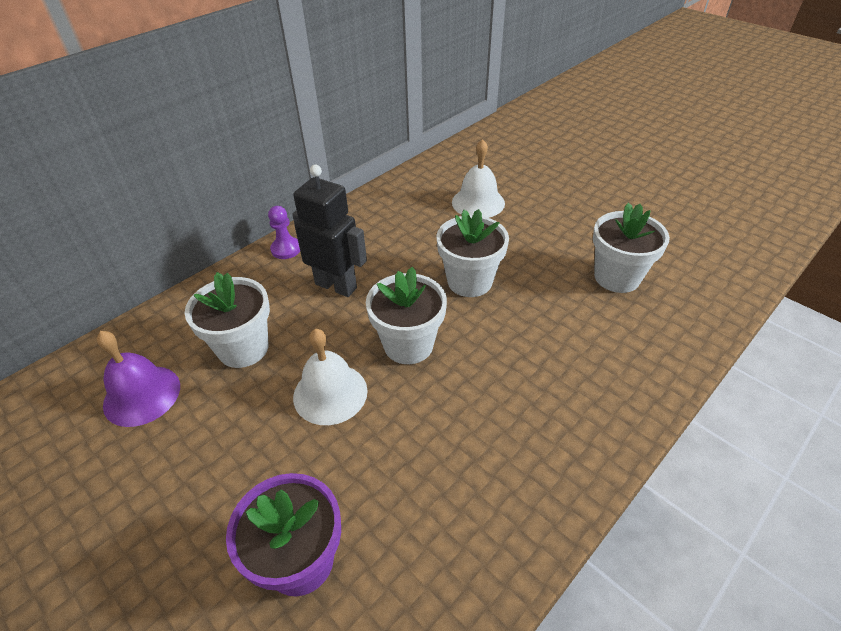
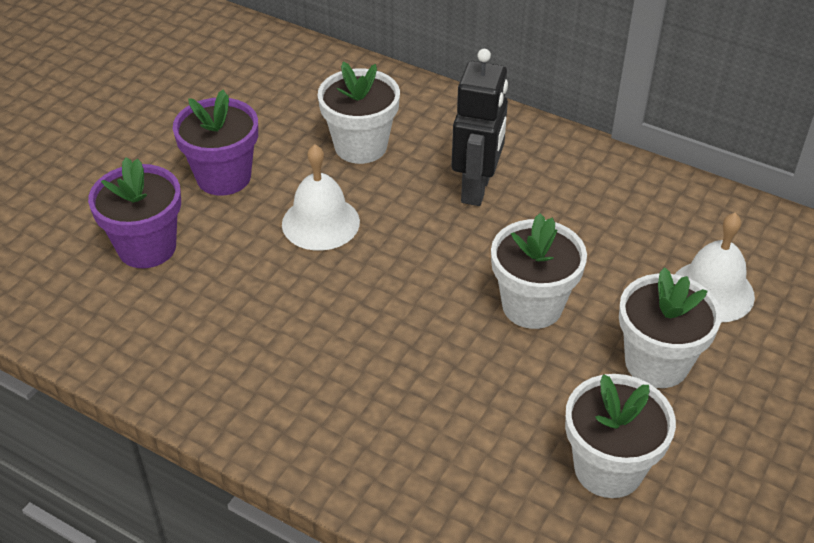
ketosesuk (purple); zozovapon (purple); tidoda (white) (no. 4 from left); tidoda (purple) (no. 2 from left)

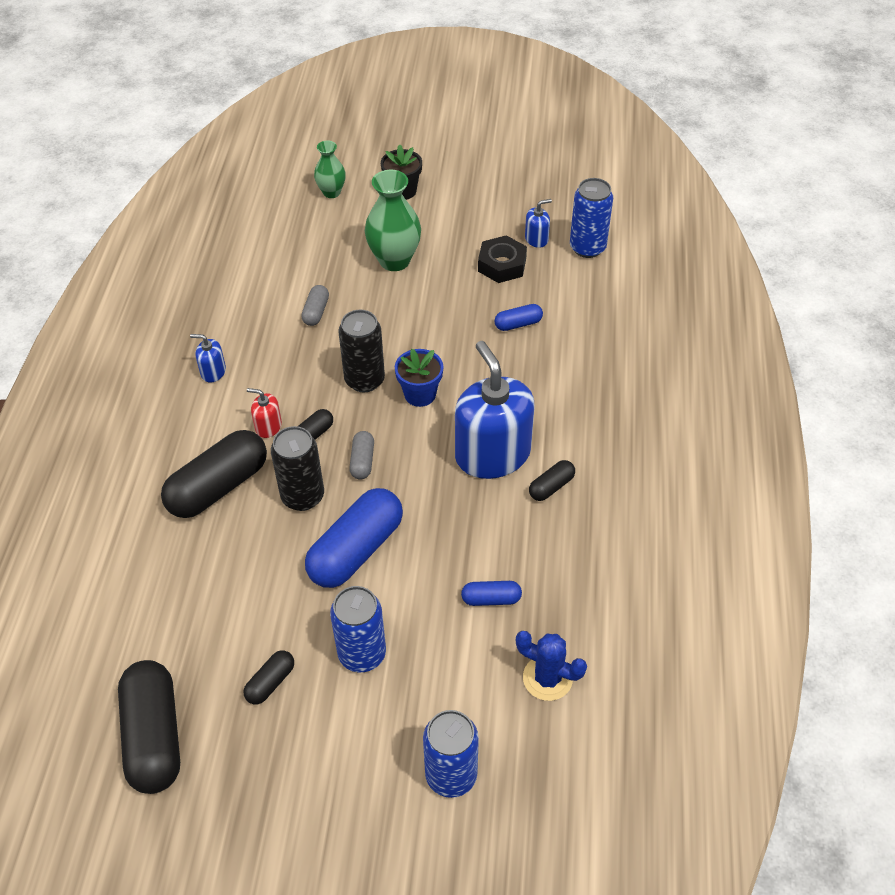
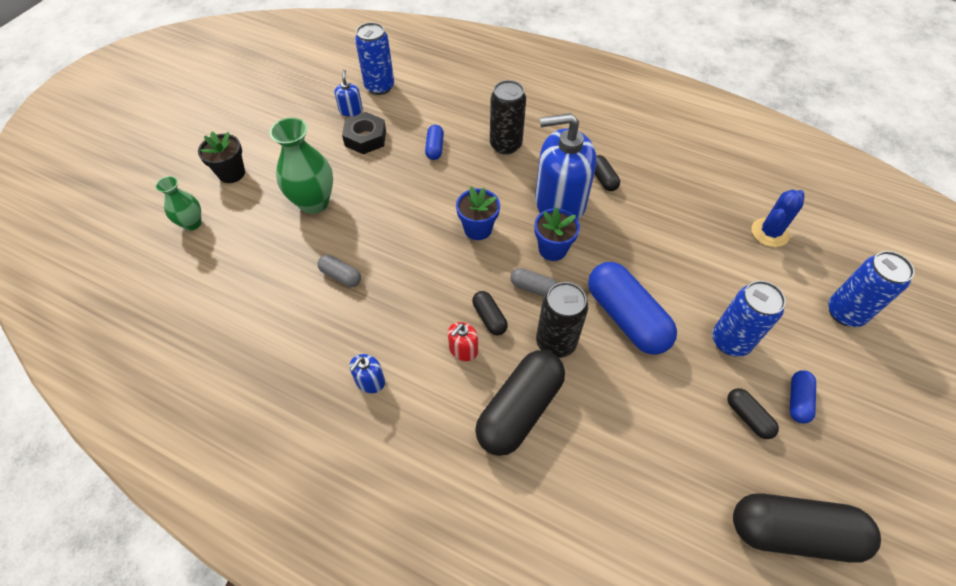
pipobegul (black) (no. 2 from left); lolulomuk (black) (no. 1 from left); pipobegul (blue) (no. 3 from left); tidoda (blue) (no. 2 from left)

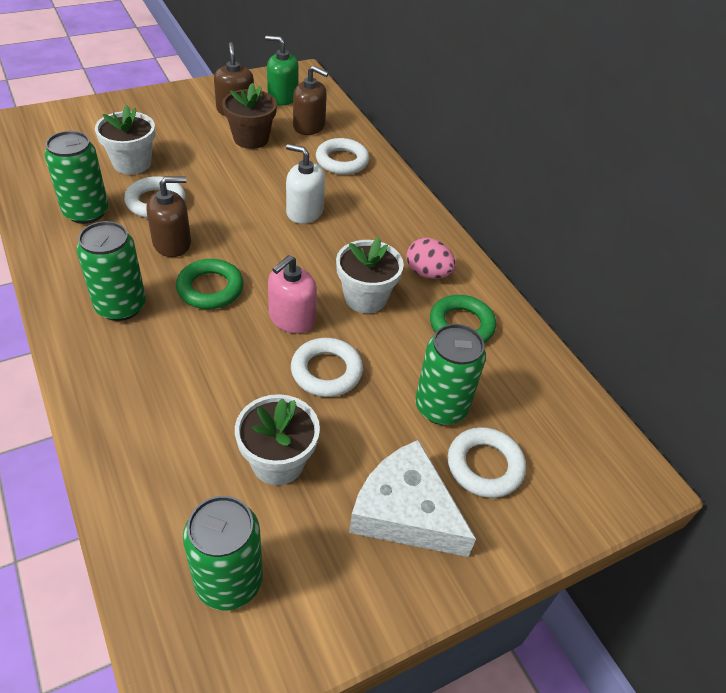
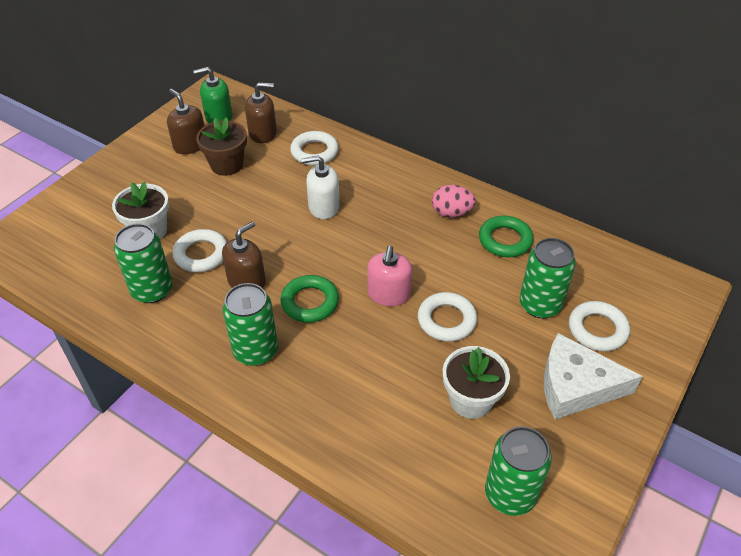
tidoda (white) (no. 3 from left in the first image)

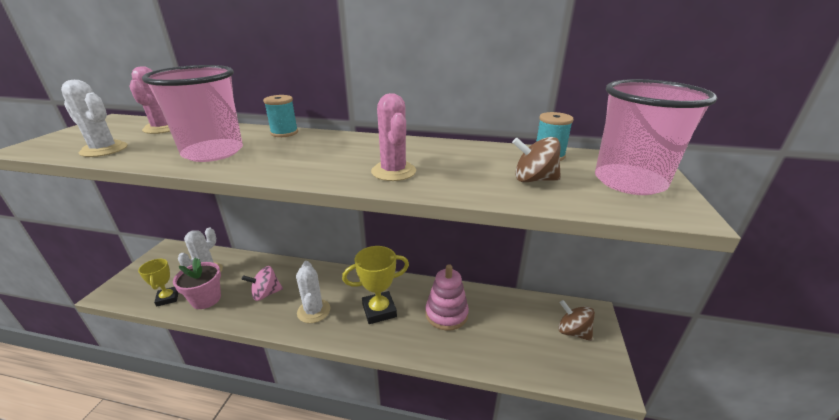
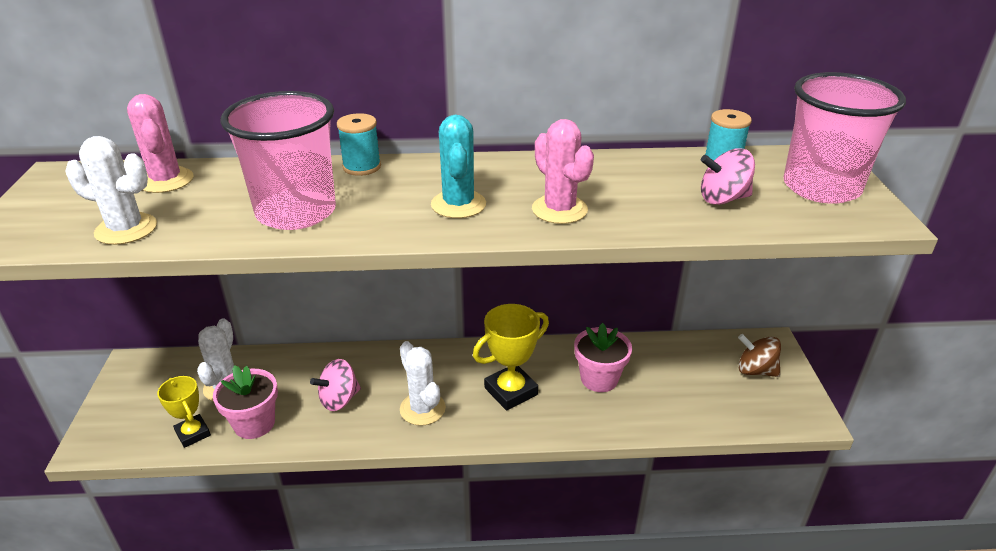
tidoda (pink) (no. 2 from left); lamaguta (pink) (no. 2 from left); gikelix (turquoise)

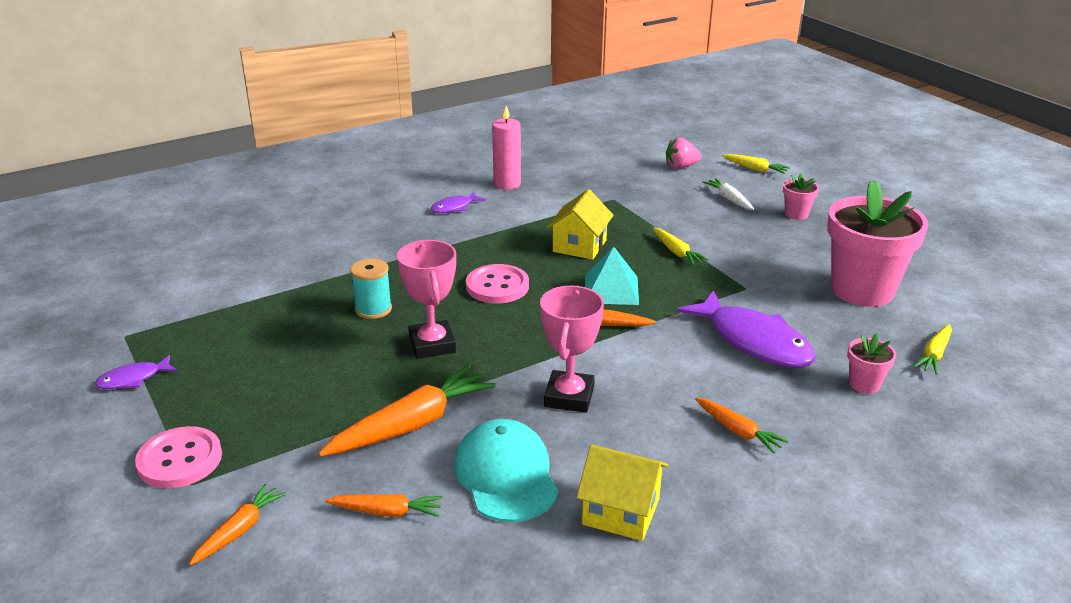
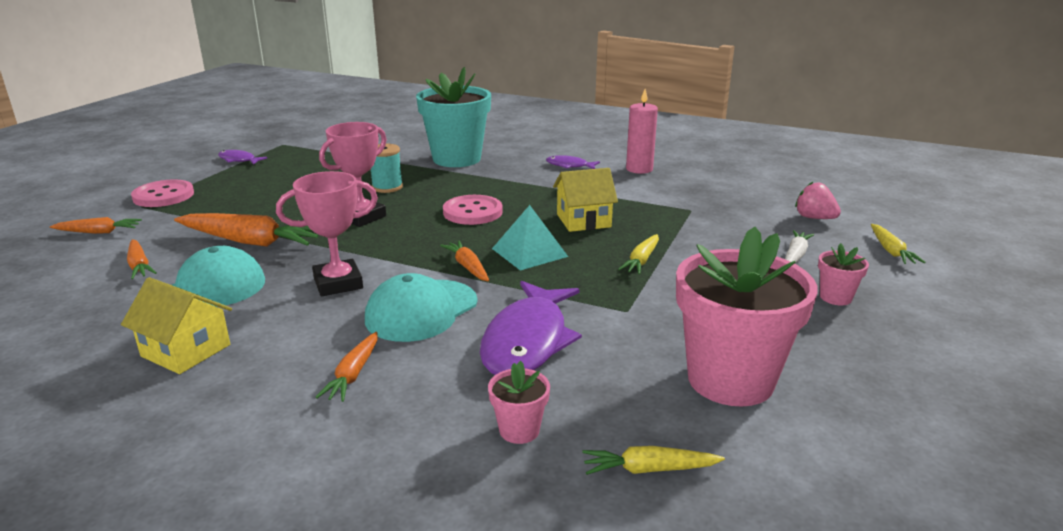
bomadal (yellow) (no. 1 from left); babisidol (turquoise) (no. 2 from left); tidoda (turquoise)

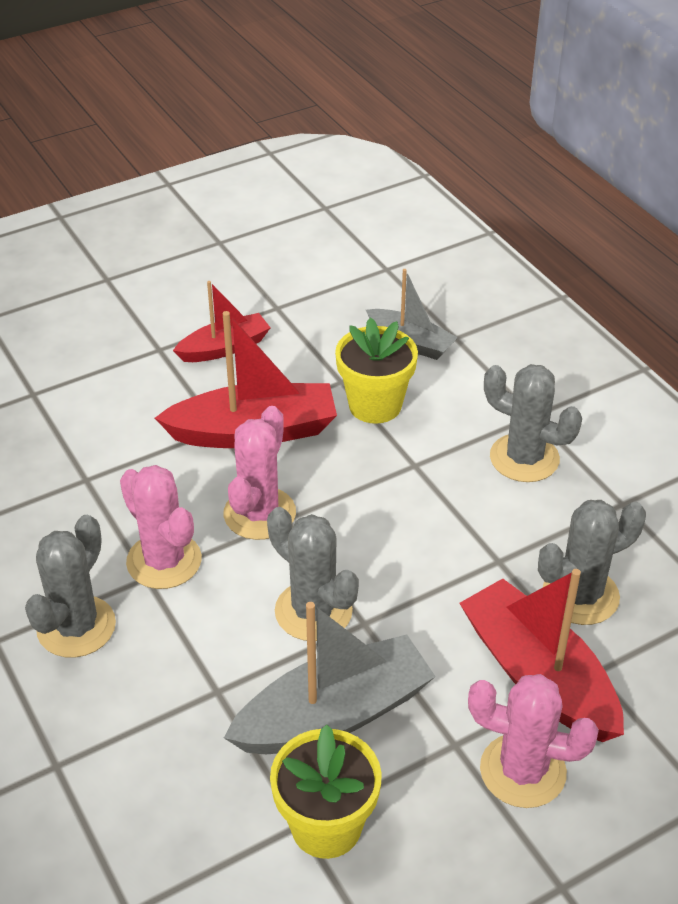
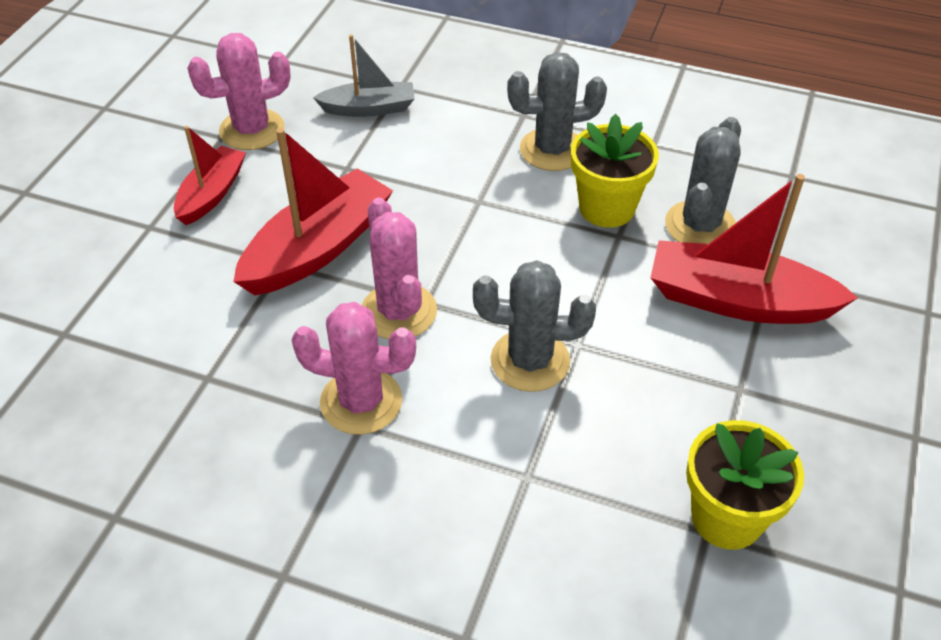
gikelix (grey) (no. 1 from left in the first image); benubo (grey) (no. 1 from left in the first image); tidoda (yellow) (no. 1 from left); gikelix (pink) (no. 1 from left)

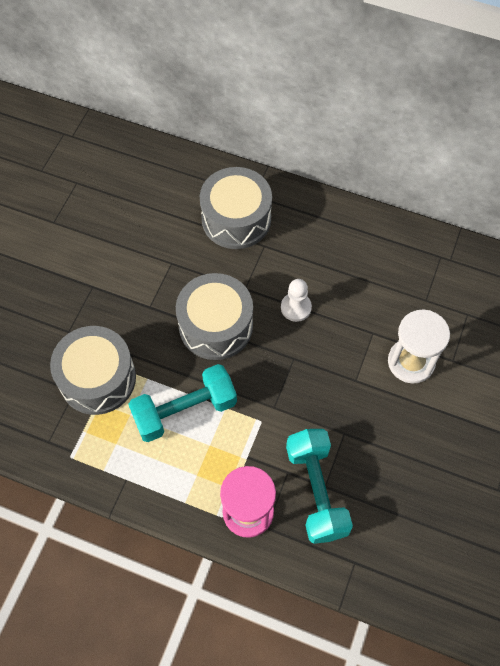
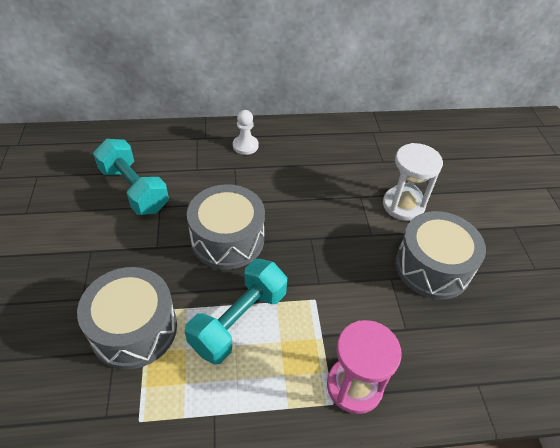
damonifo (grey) (no. 3 from left); zozovapon (white); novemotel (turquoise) (no. 1 from left)

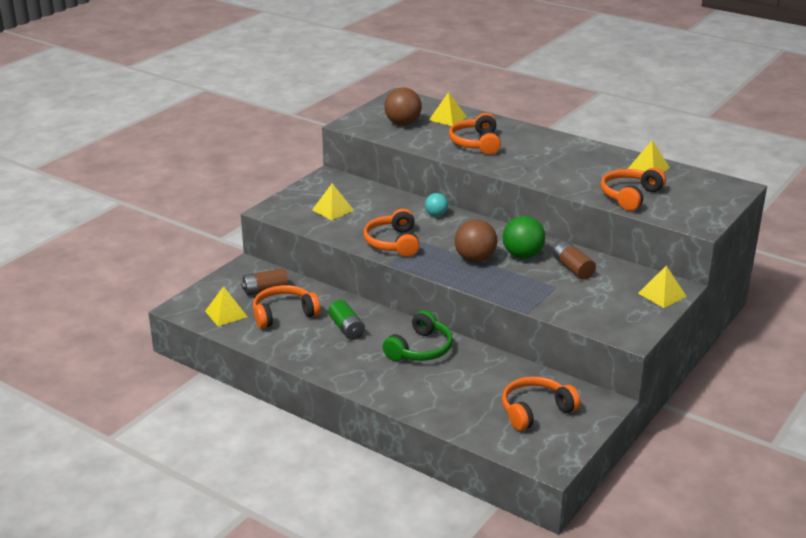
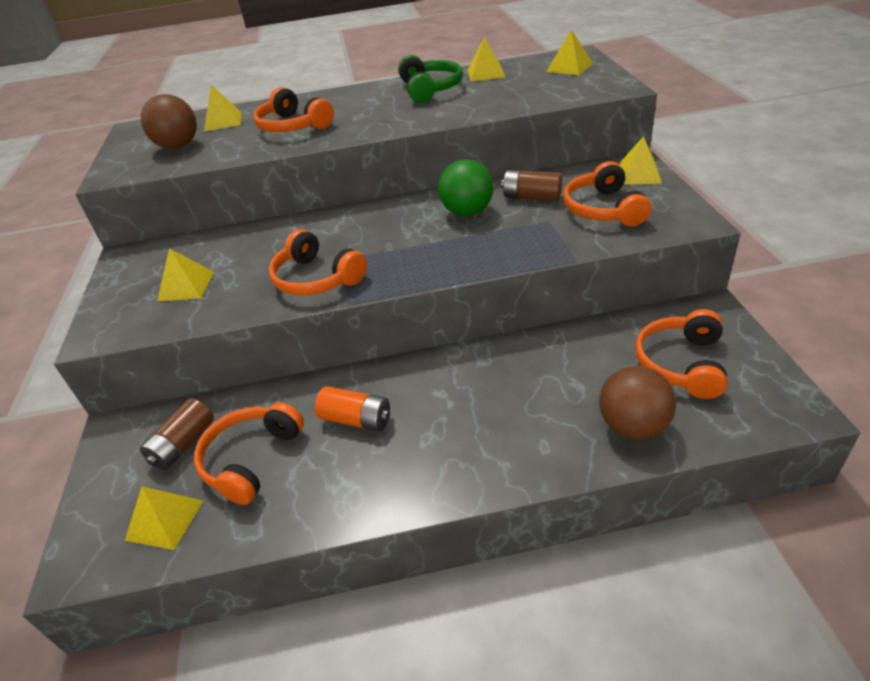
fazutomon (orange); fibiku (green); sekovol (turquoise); sekovol (brown) (no. 2 from left); fibiku (orange) (no. 4 from left); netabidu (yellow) (no. 5 from left)

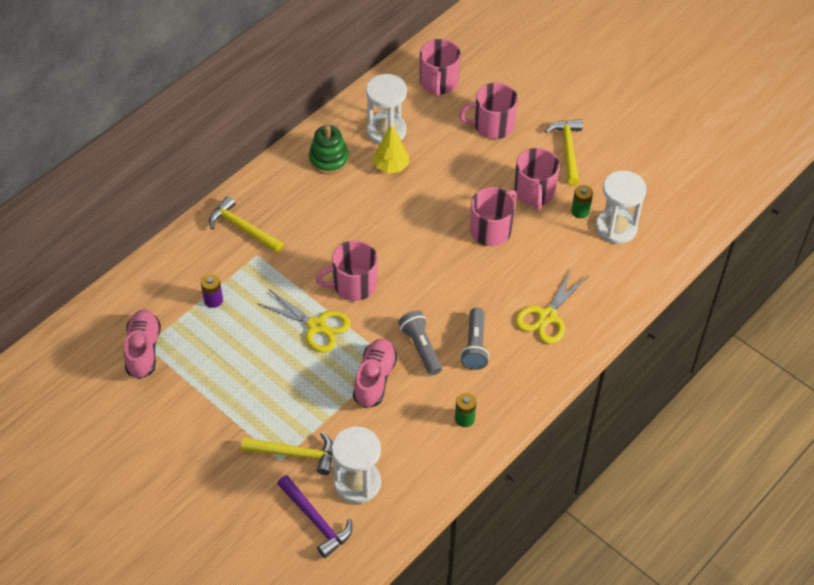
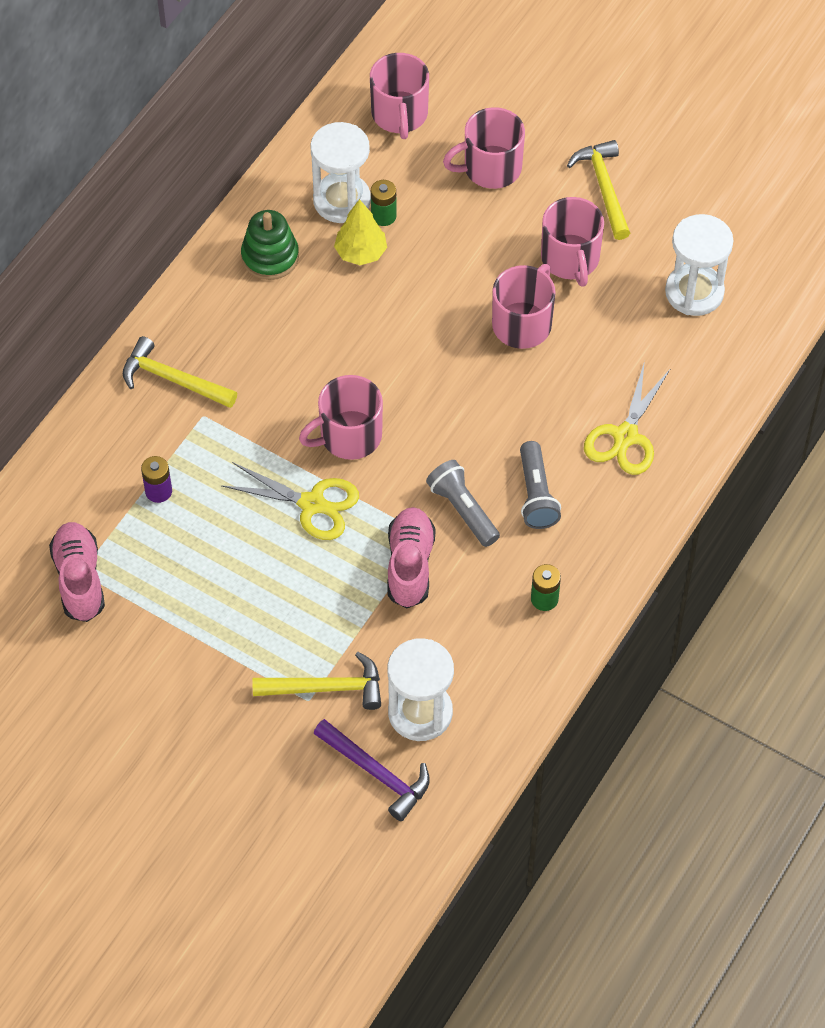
fazutomon (green) (no. 1 from left)

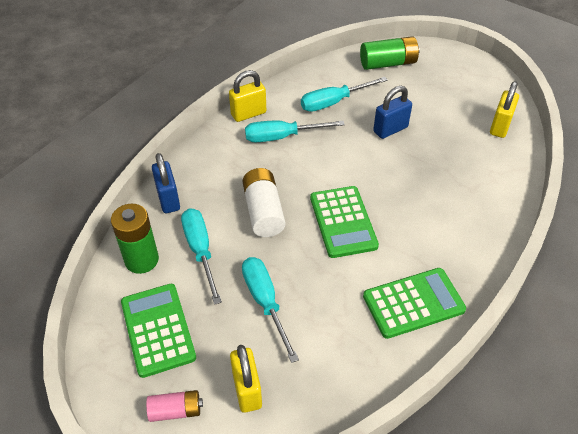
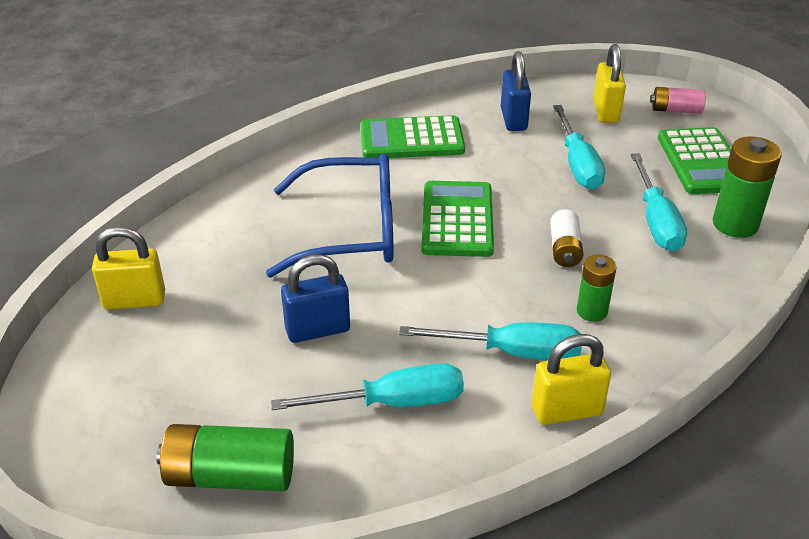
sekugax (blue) (no. 2 from left); fazutomon (white); sekugax (yellow) (no. 1 from left); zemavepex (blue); fazutomon (green) (no. 2 from left)

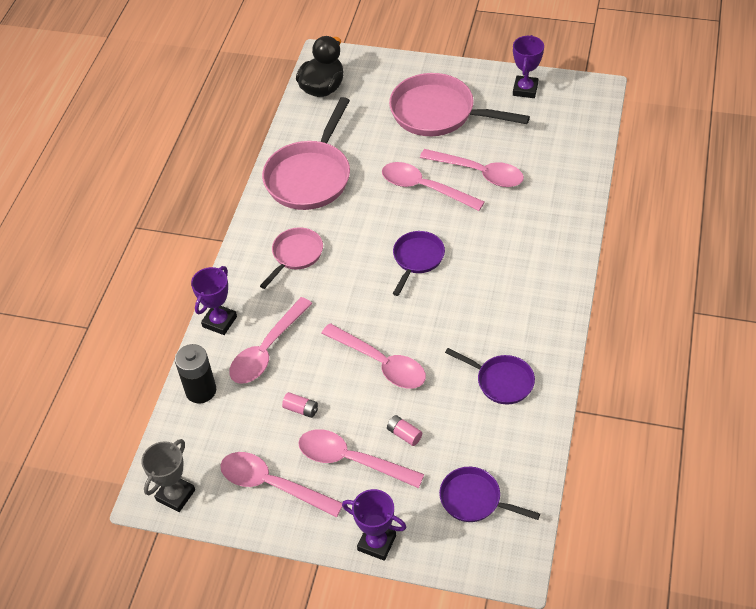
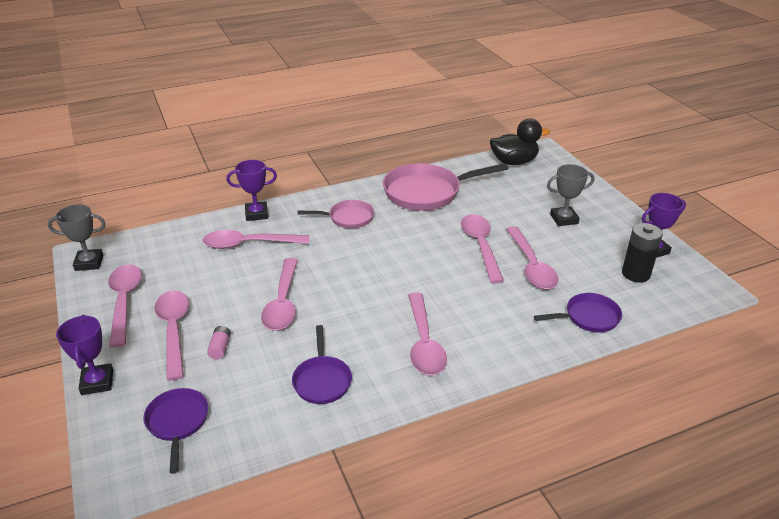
fazutomon (black); fazutomon (pink) (no. 1 from left in the first image); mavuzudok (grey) (no. 2 from left); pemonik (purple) (no. 3 from left); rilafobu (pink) (no. 5 from left)

